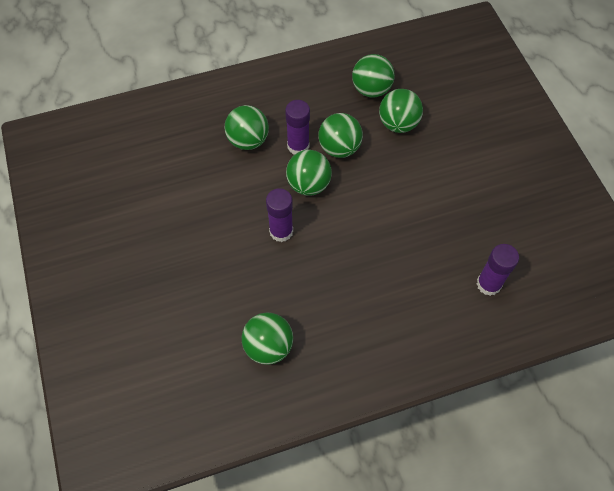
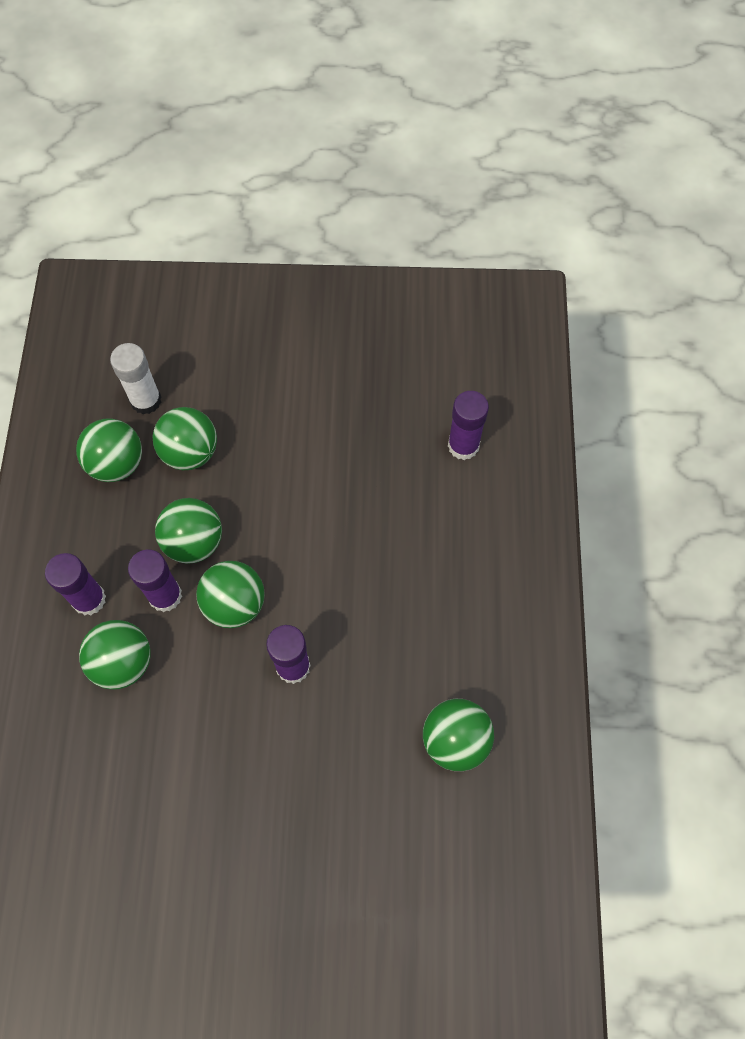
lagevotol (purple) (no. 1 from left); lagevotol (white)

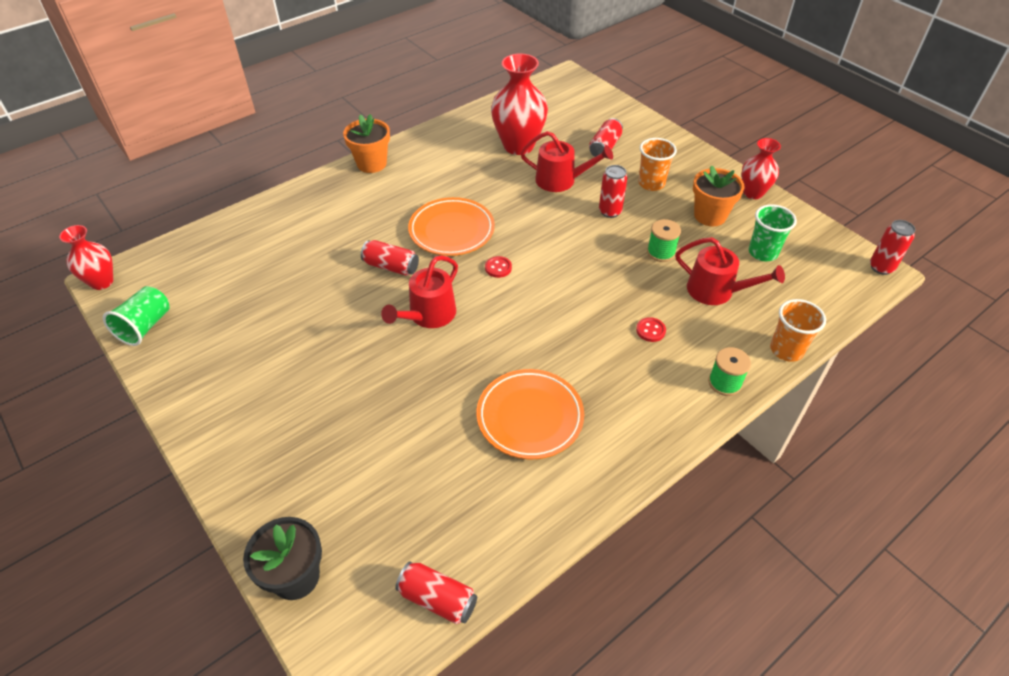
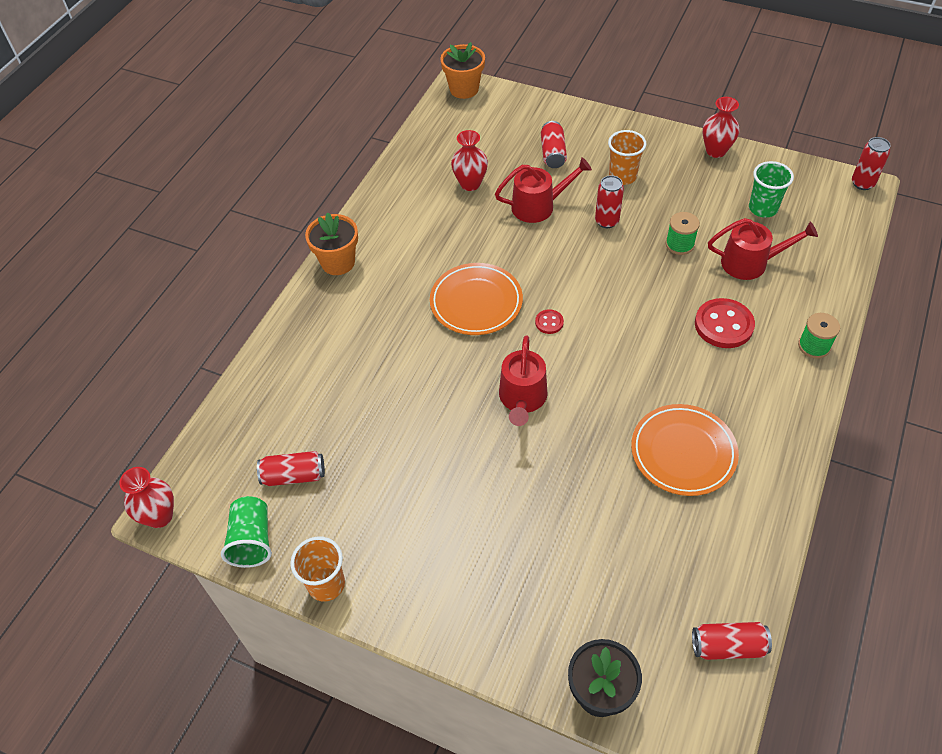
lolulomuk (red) (no. 1 from left); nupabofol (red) (no. 2 from left); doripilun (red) (no. 2 from left); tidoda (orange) (no. 2 from left); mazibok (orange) (no. 1 from left)

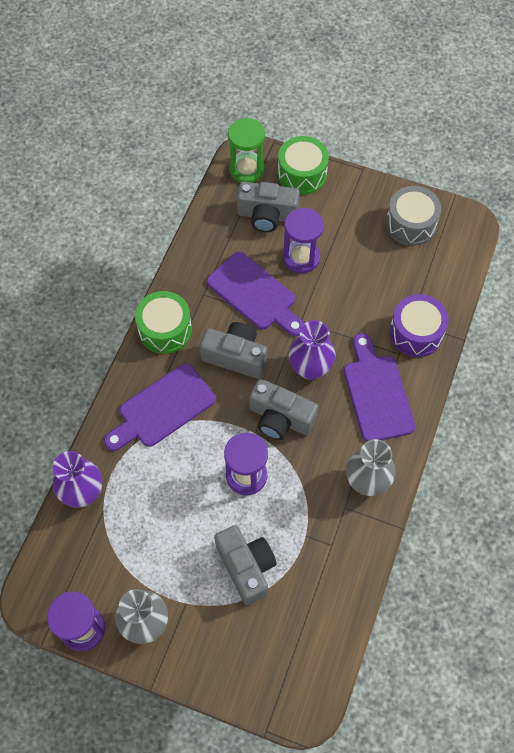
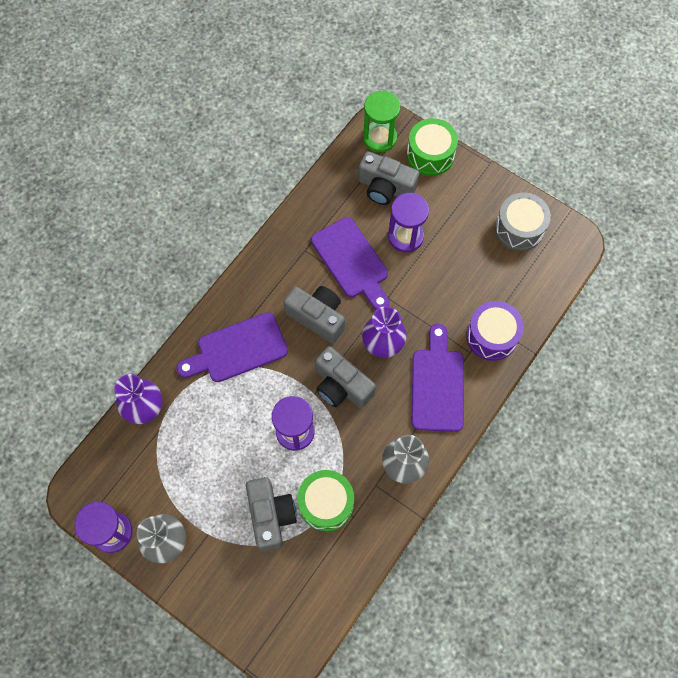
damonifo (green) (no. 1 from left)

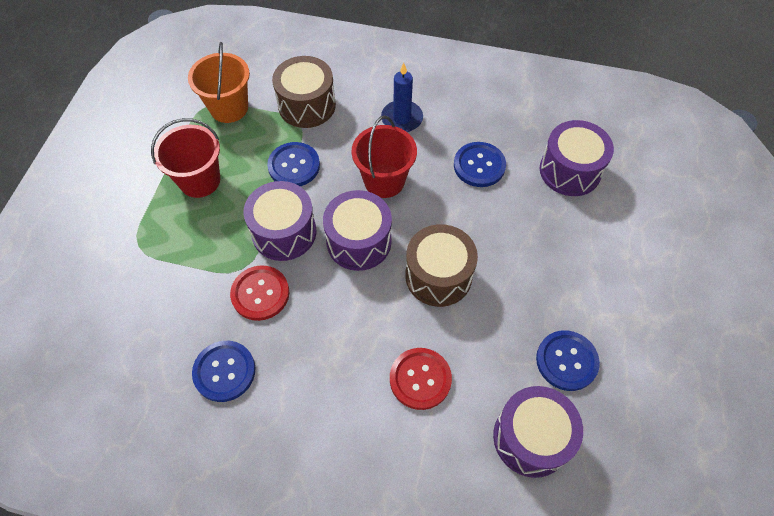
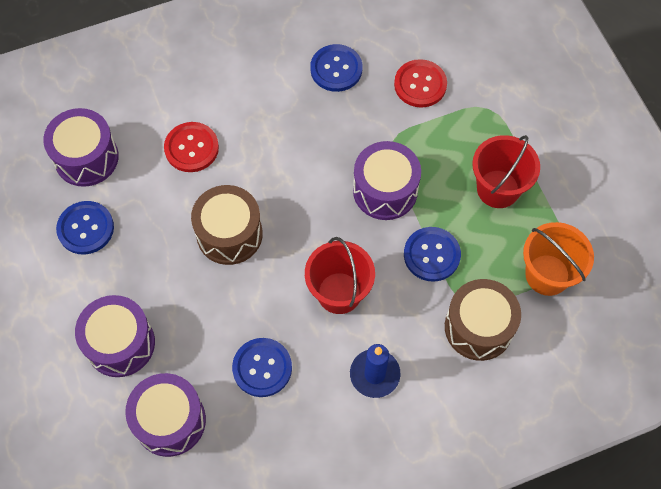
doripilun (red) (no. 2 from left); damonifo (purple) (no. 2 from left)

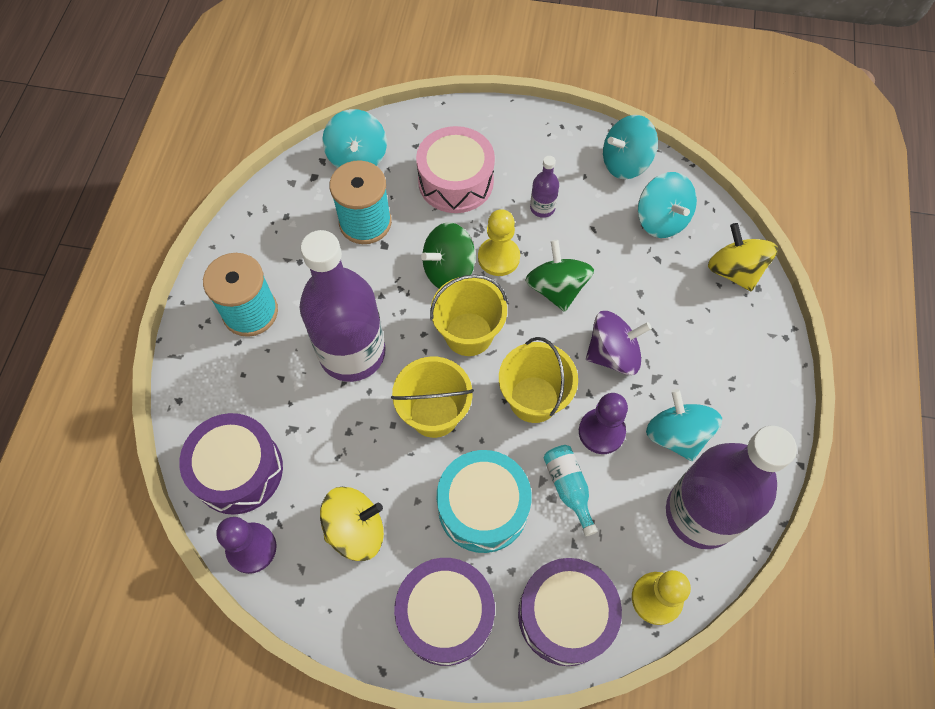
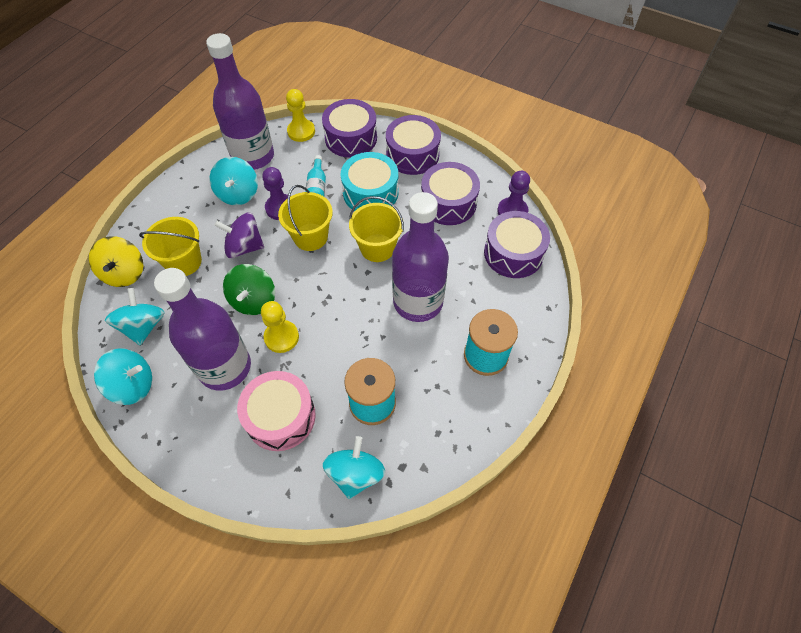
damonifo (purple) (no. 3 from left); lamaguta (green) (no. 1 from left in the first image); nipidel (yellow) (no. 1 from left); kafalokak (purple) (no. 1 from left)

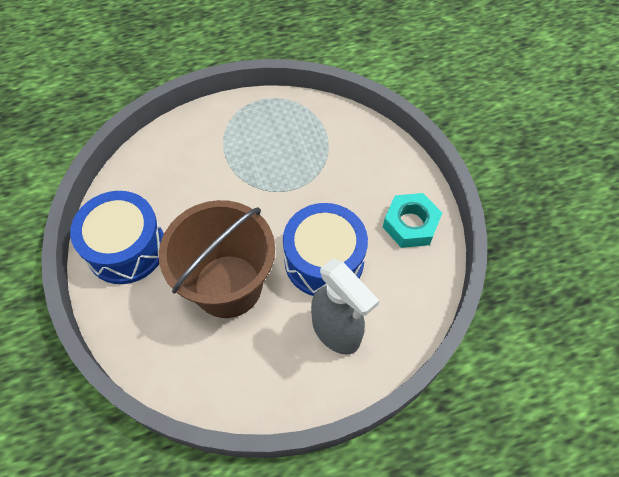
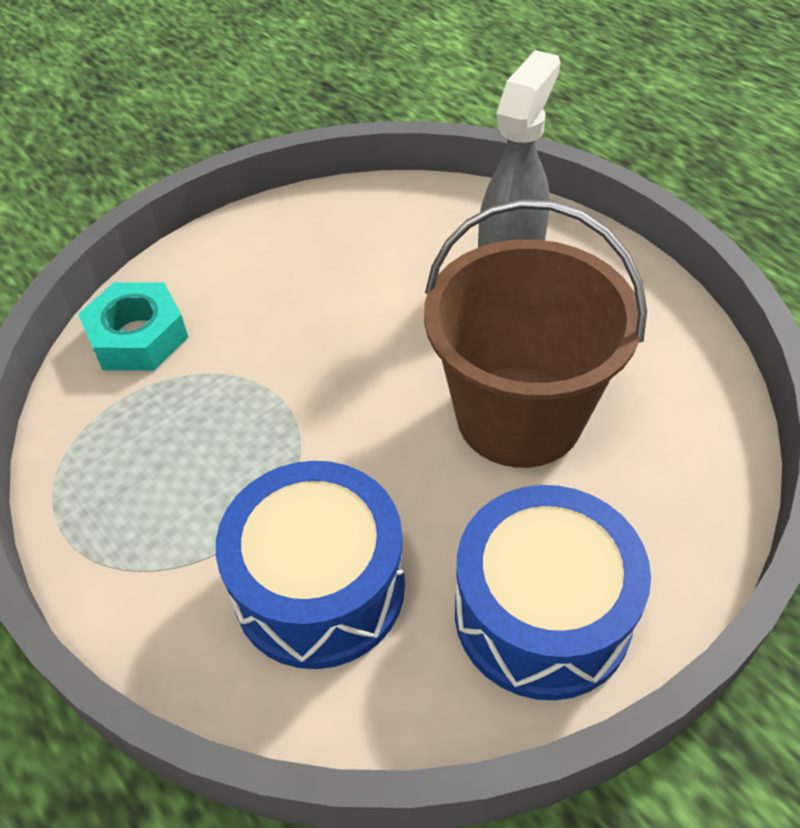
damonifo (blue) (no. 1 from left); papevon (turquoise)

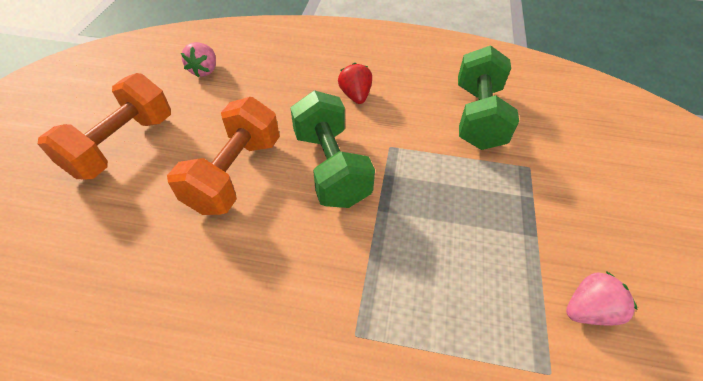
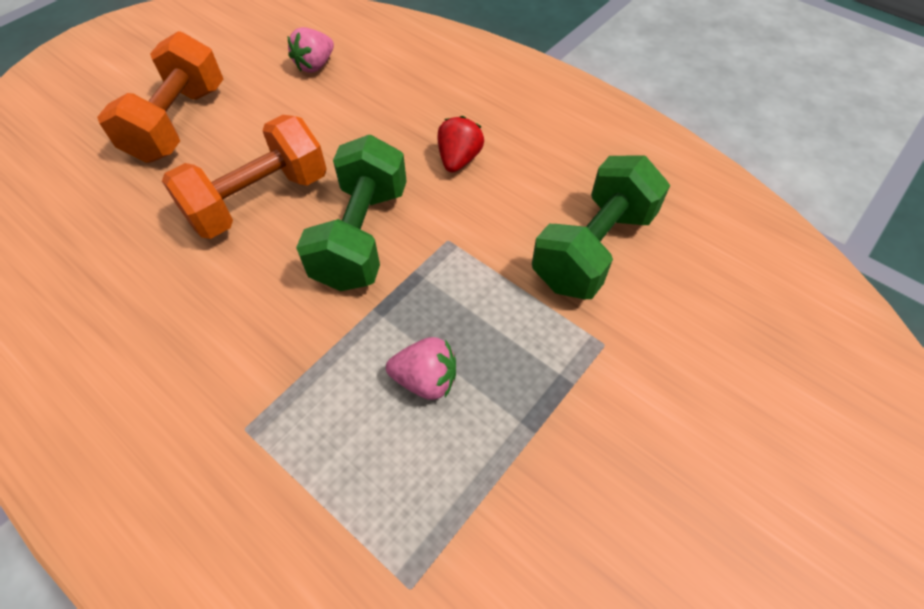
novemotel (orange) (no. 1 from left); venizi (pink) (no. 2 from left)

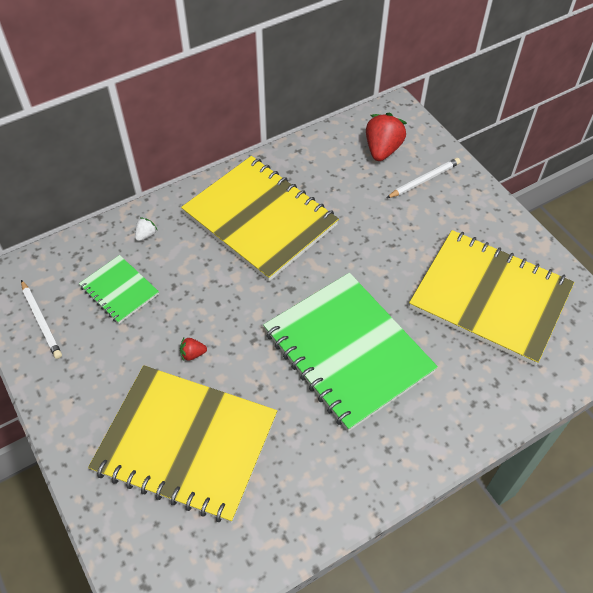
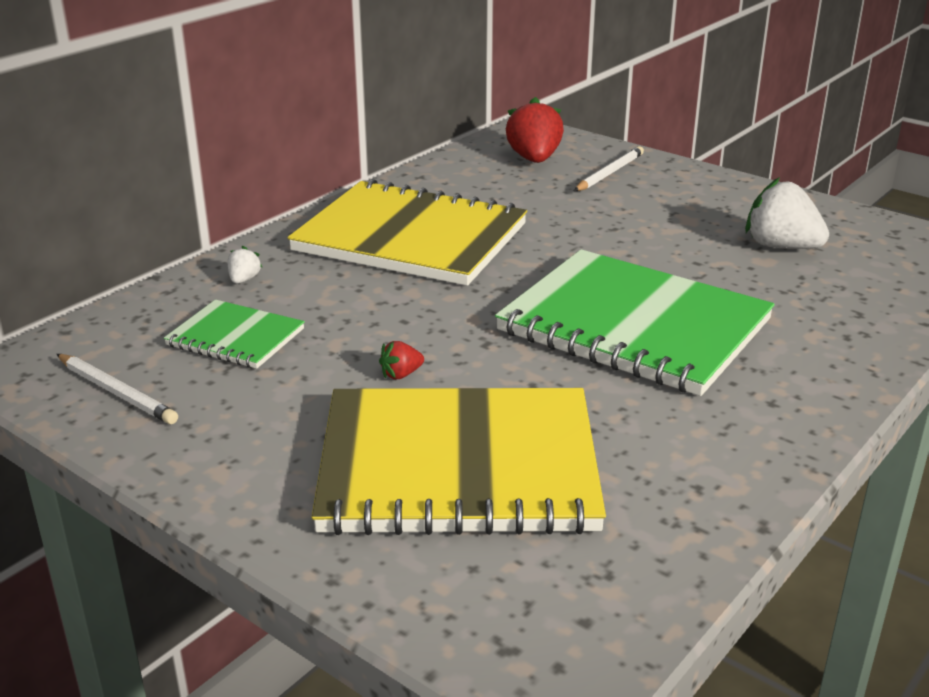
venizi (white) (no. 2 from left)

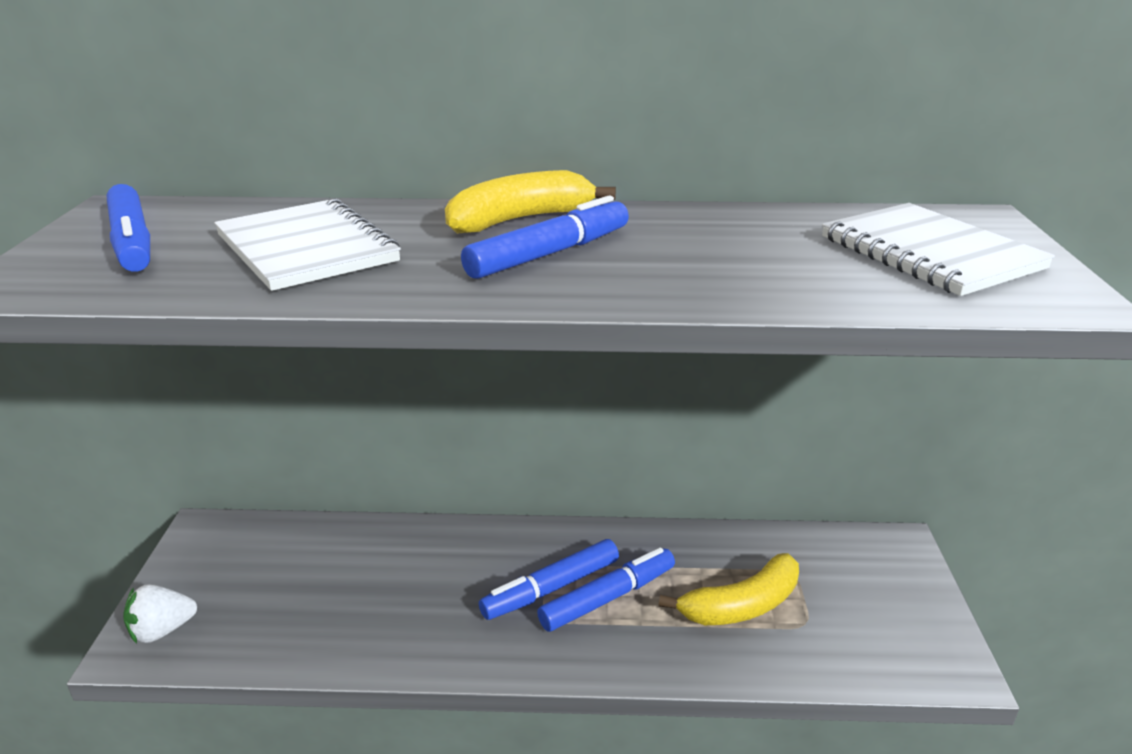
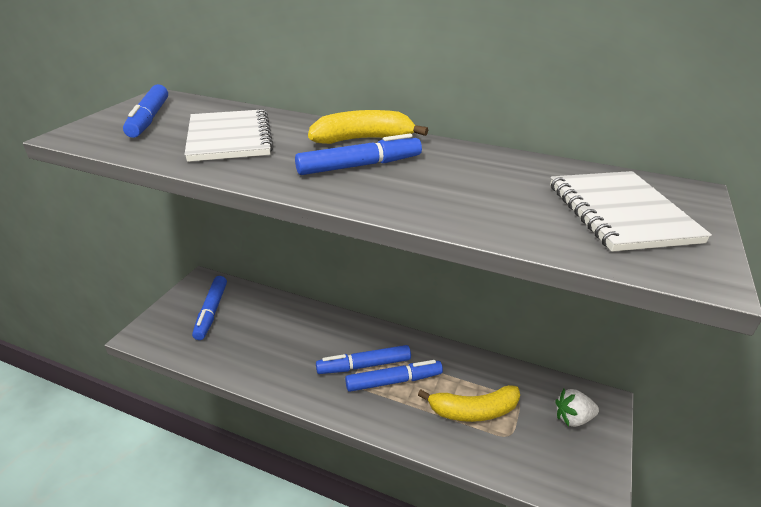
venizi (white); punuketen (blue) (no. 2 from left)

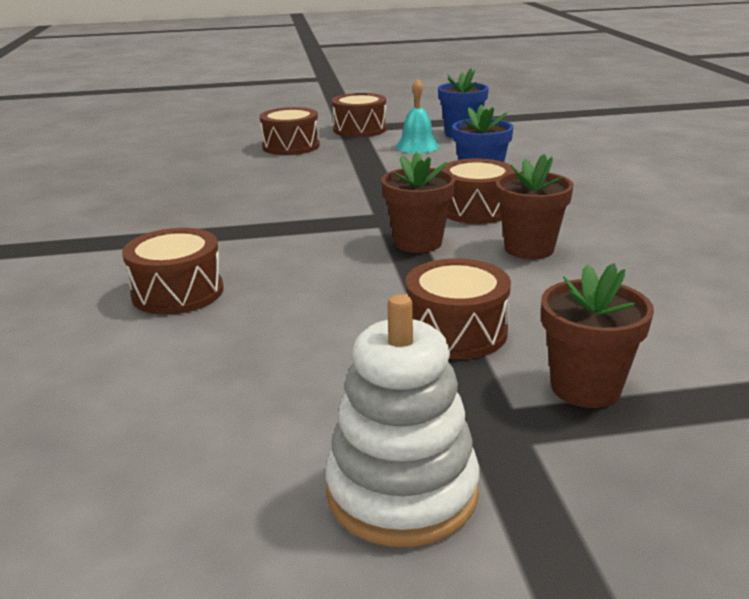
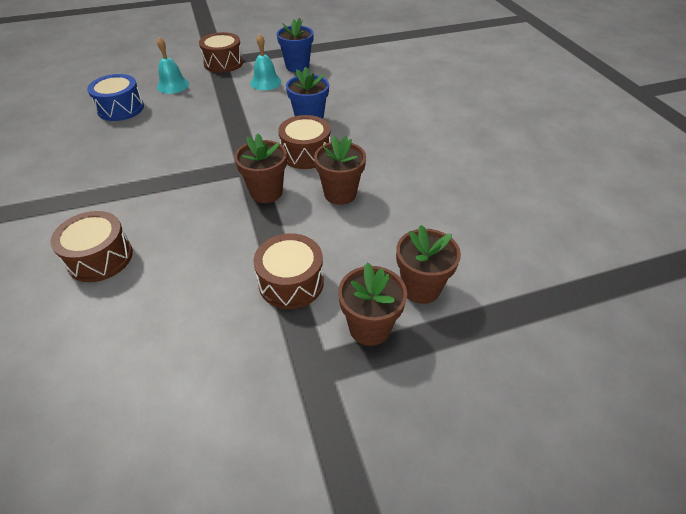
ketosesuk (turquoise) (no. 1 from left); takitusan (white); damonifo (blue); tidoda (brown) (no. 4 from left)

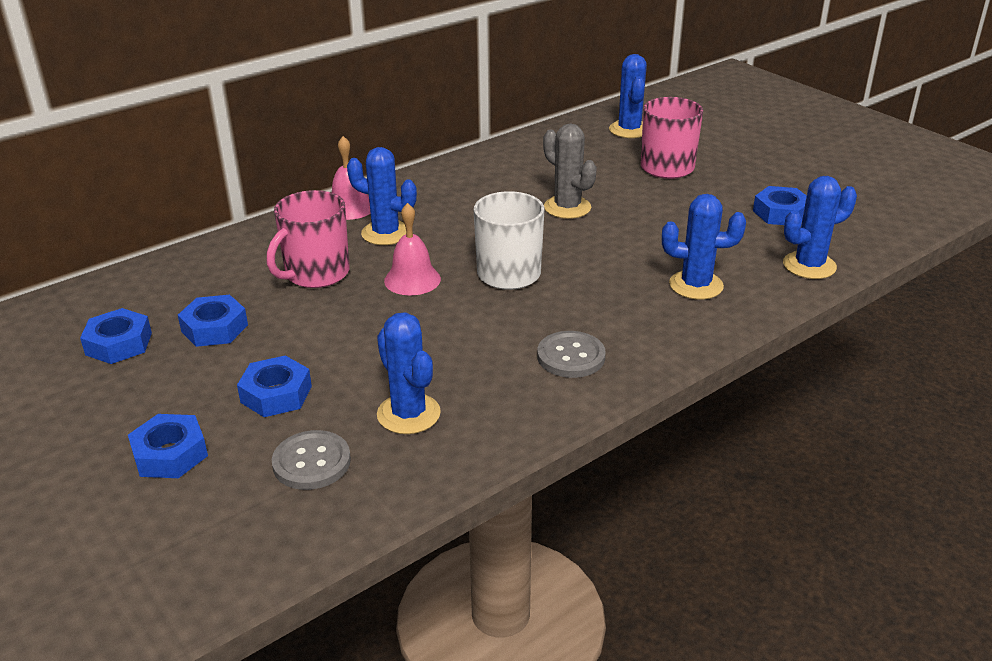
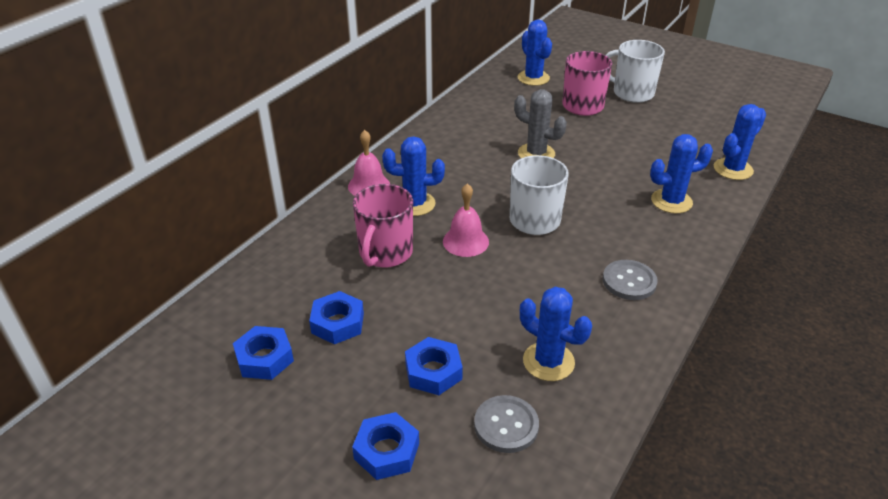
papevon (blue) (no. 5 from left in the first image); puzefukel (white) (no. 2 from left)

